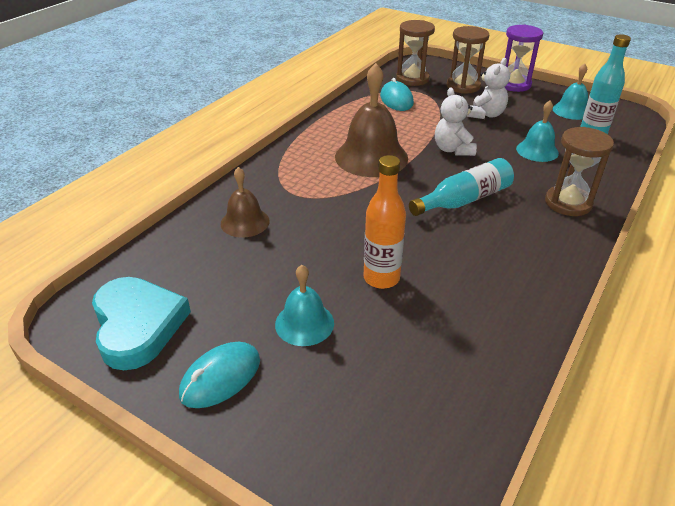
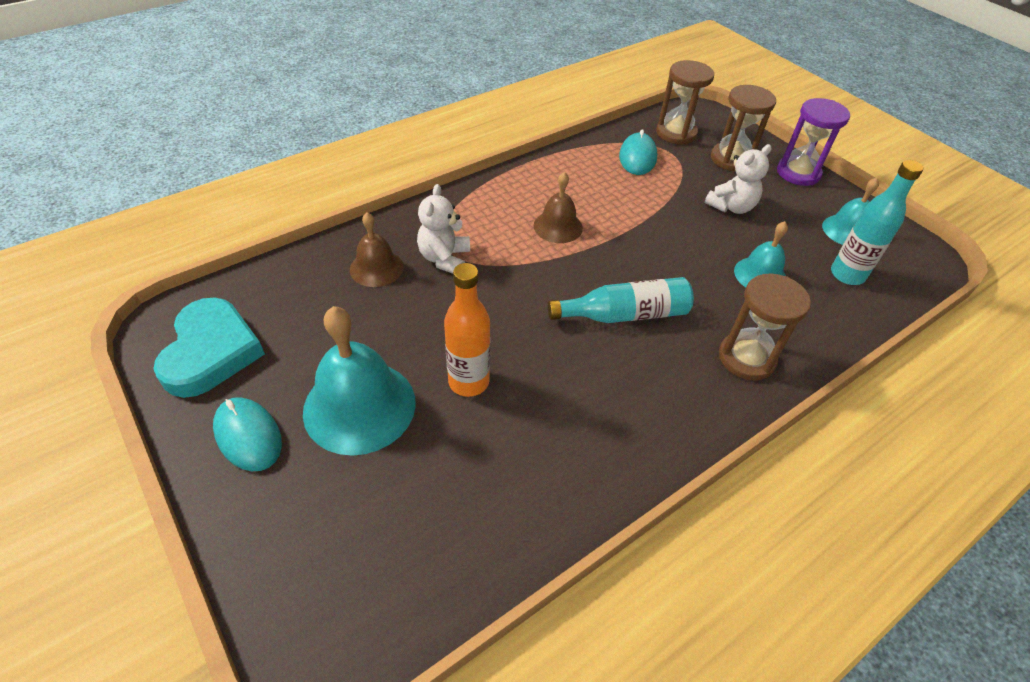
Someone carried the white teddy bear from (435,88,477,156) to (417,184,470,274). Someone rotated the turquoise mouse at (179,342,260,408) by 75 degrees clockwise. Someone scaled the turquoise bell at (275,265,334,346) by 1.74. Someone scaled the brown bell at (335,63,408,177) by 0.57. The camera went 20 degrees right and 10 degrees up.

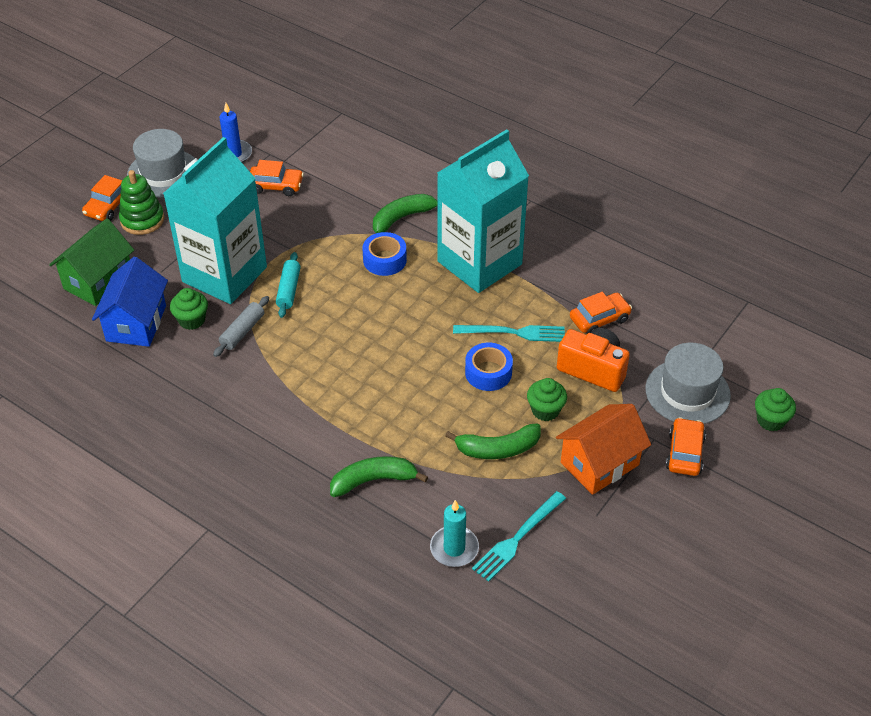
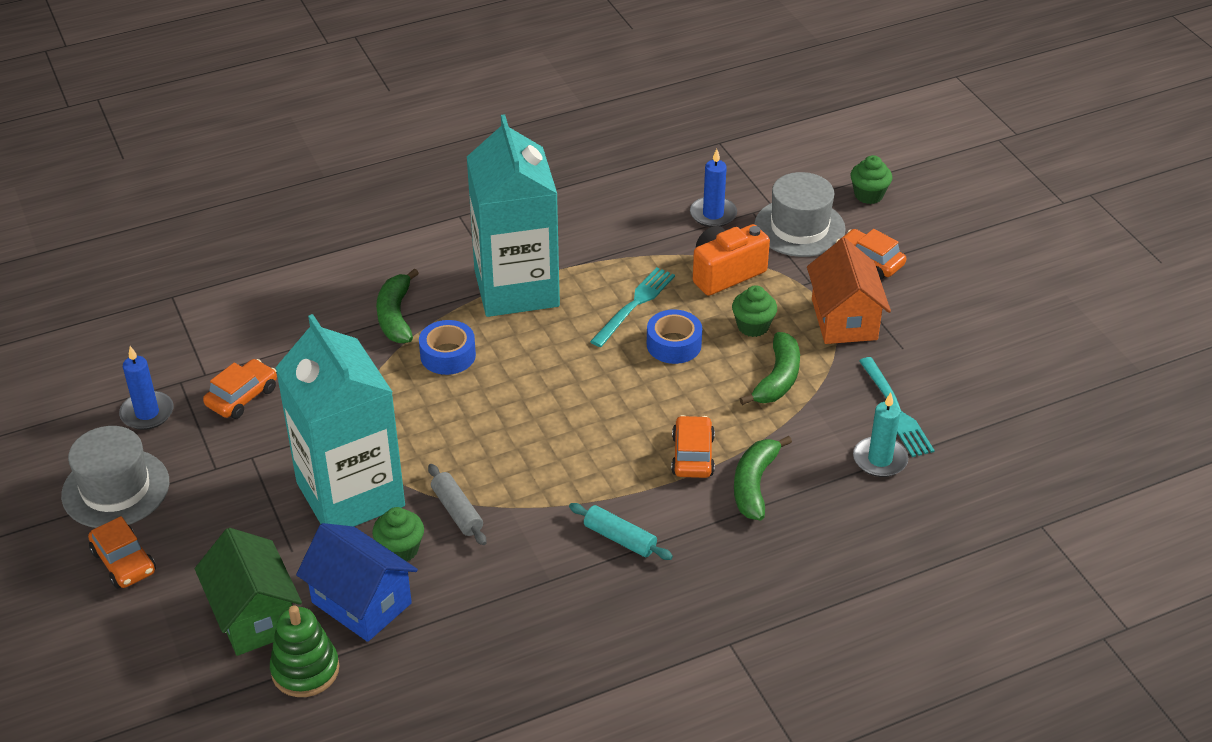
Someone put down the blue candle at (690,149,737,227). Someone carried the green stacking toy from (119,170,164,235) to (270,605,339,697). Someone carried the turquoise rolling pin from (276,252,301,318) to (569,503,673,560). Someone carried the orange car from (570,292,632,334) to (671,415,715,478). The camera went 60 degrees left and 5 degrees down.

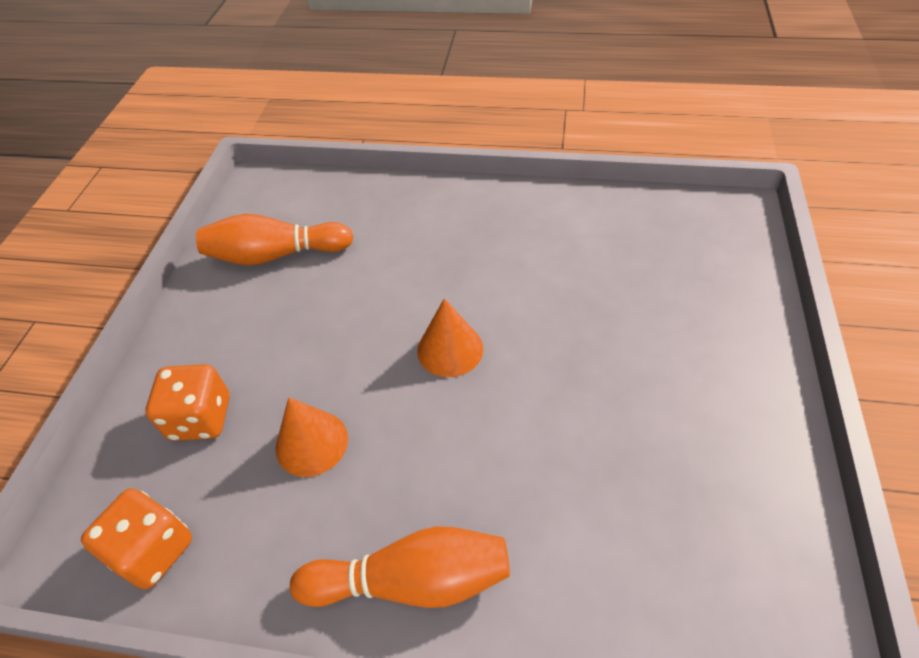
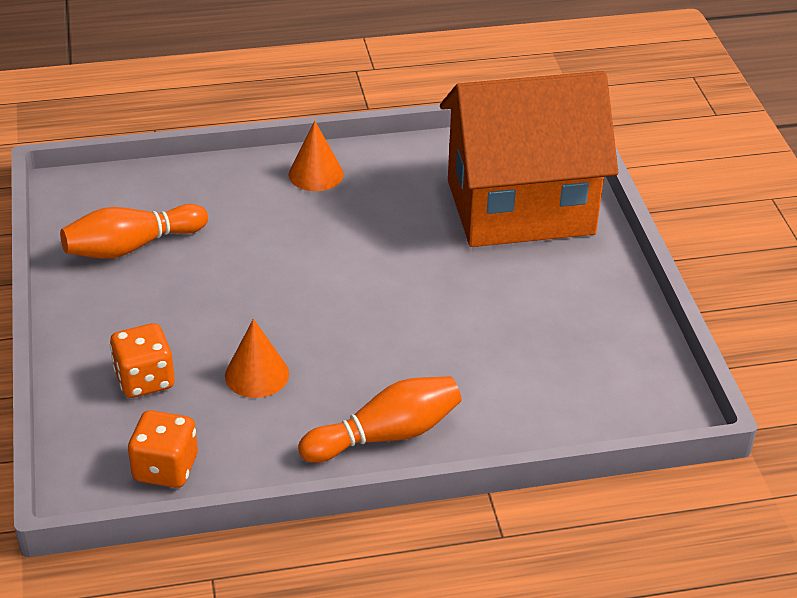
Someone put down the orange house at (440,71,618,247). Someone carried the orange cone from (417,298,483,377) to (288,121,344,191). The camera went 25 degrees left and 10 degrees down.

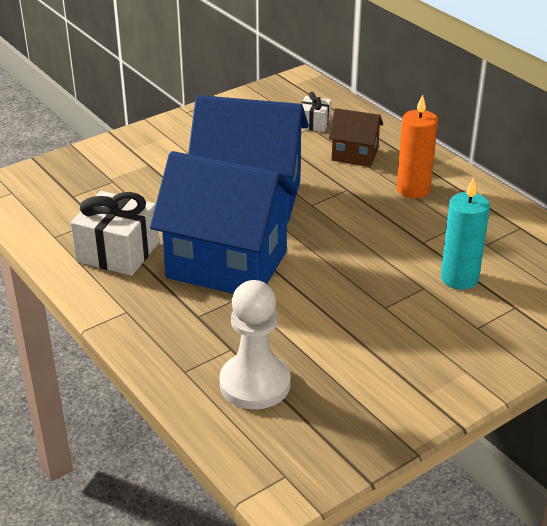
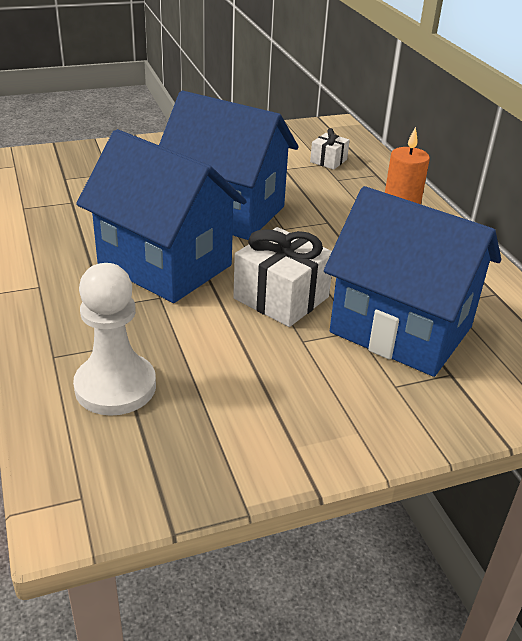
Someone took away the brown house at (329,108,383,167). Someone carried the white gift from (71,191,159,276) to (233,227,332,327). Someone swapped the turquoise candle at (441,177,490,290) for the blue house at (324,186,501,377). The camera went 15 degrees right and 0 degrees up.

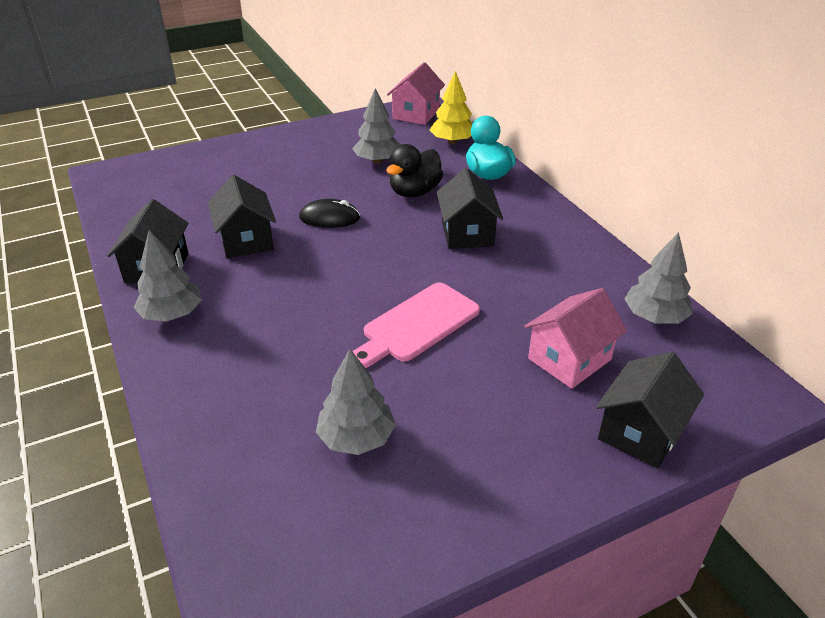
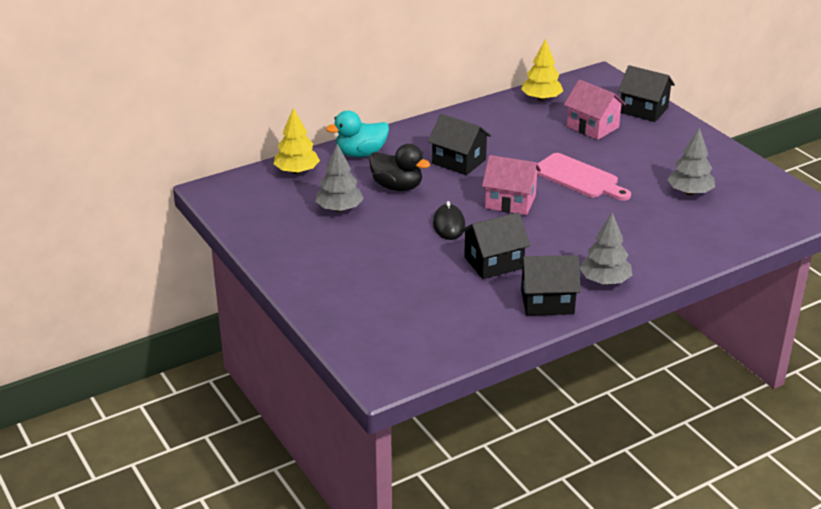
Someone carried the pink house from (387,62,445,125) to (482,155,541,215). Someone repainted the grey tree at (625,232,693,324), which became the yellow tree at (521,39,563,101). Someone rotated the black house at (437,168,503,249) by 45 degrees clockwise. The camera went 95 degrees left and 5 degrees down.

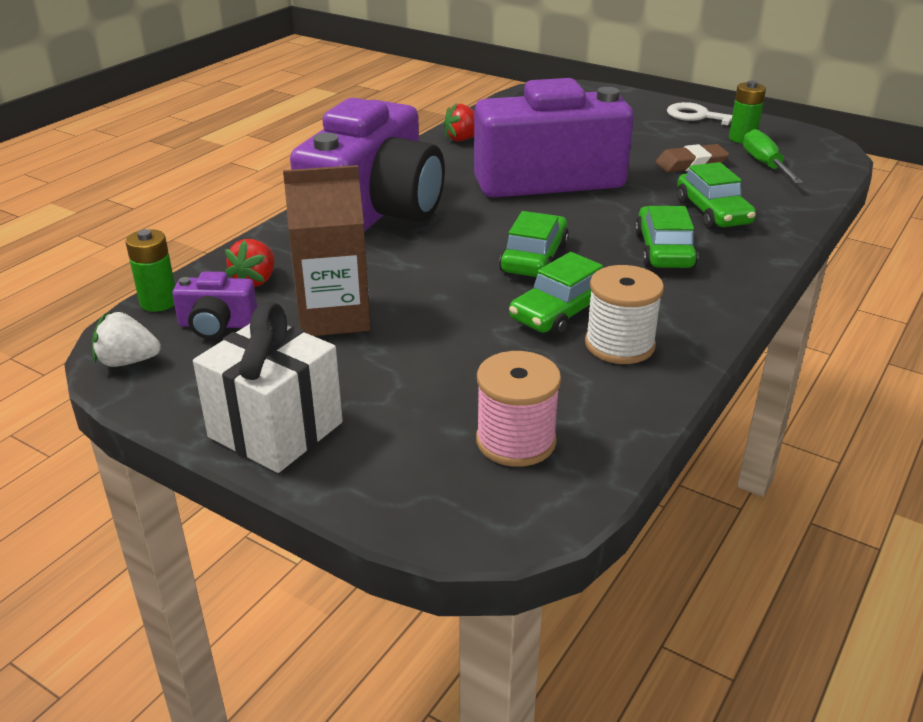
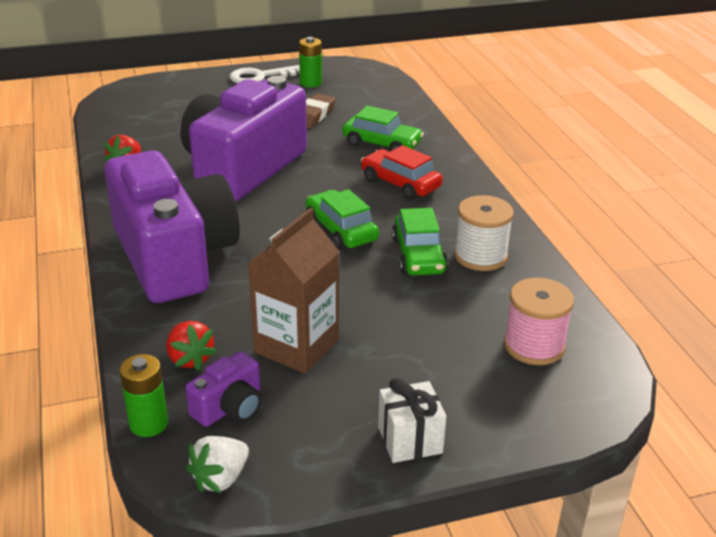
Someone took away the green screwdriver at (743,129,803,184). Someone repainted the green car at (635,206,698,268), which became the red car at (361,145,443,200). Someone scaled the white gift at (193,302,343,473) by 0.62. The camera went 50 degrees left and 0 degrees up.

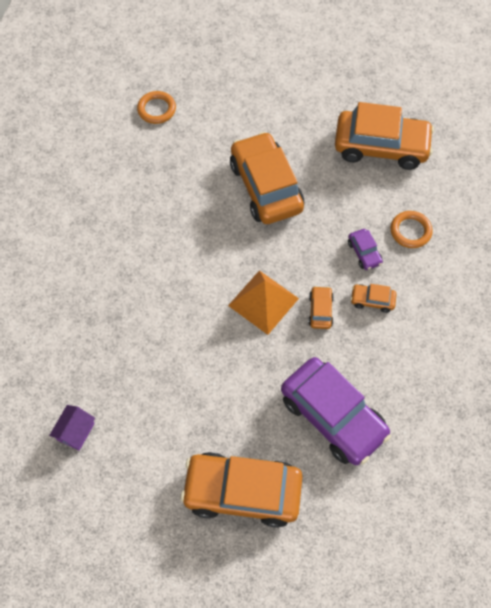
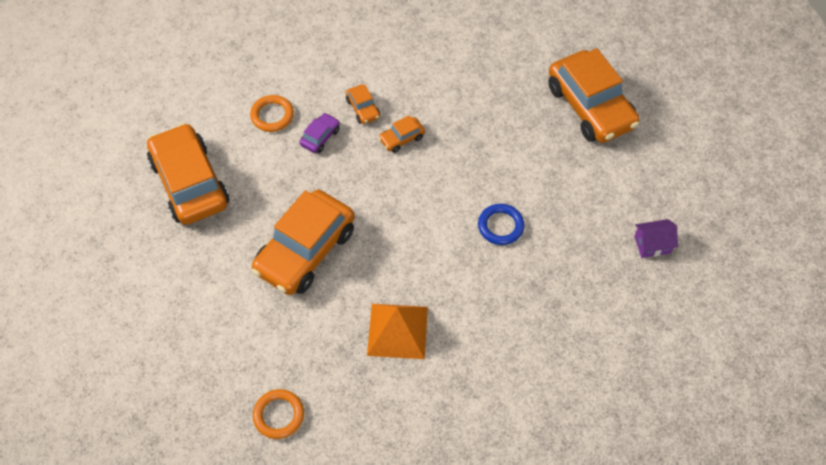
Someone took away the purple car at (281,357,391,465). Someone put down the blue ring at (478,204,525,245). Someone carried the orange pyramid from (228,270,299,335) to (367,304,428,359). The camera went 125 degrees left and 5 degrees down.

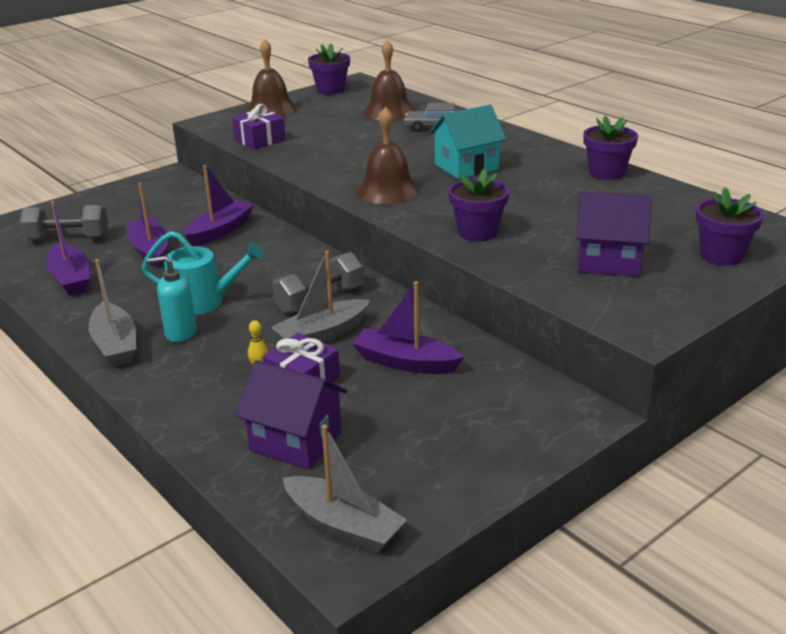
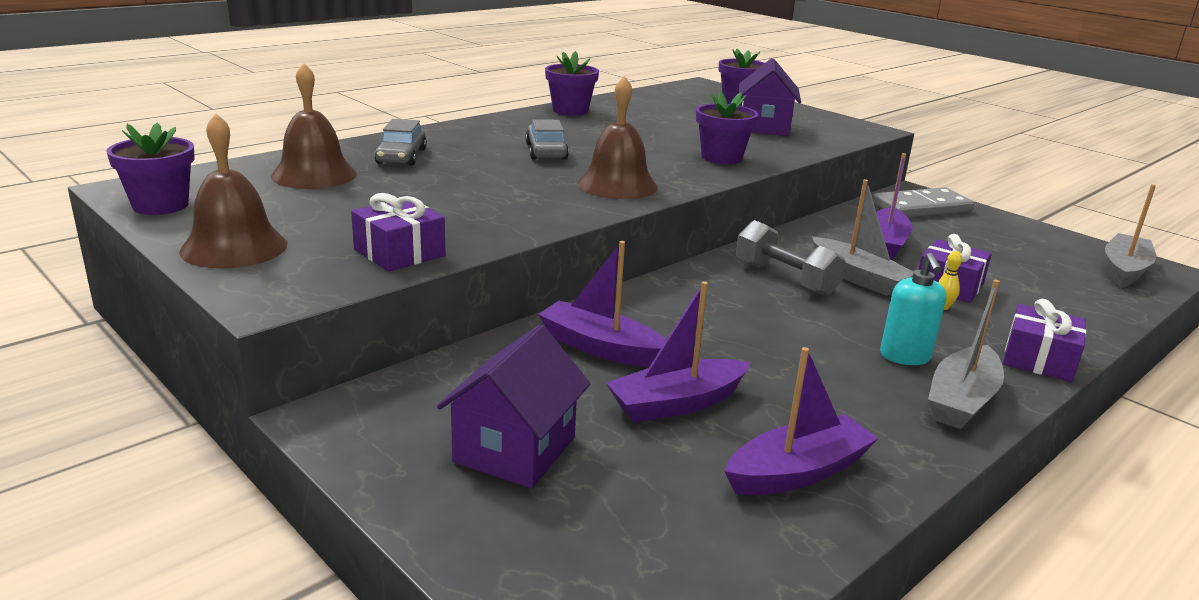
Someone took away the grey dumbbell at (20,205,108,240). Someone took away the turquoise watering can at (142,231,264,315). Someone put down the grey domino at (873,187,974,218). Someone put down the purple gift at (1003,299,1086,382). Someone carried the purple house from (235,361,347,469) to (437,324,591,488). Someone swapped the turquoise house at (429,105,506,179) for the grey car at (525,119,569,160). Someone rotated the grey boat at (88,259,136,367) by 150 degrees clockwise. The camera went 95 degrees left and 5 degrees down.

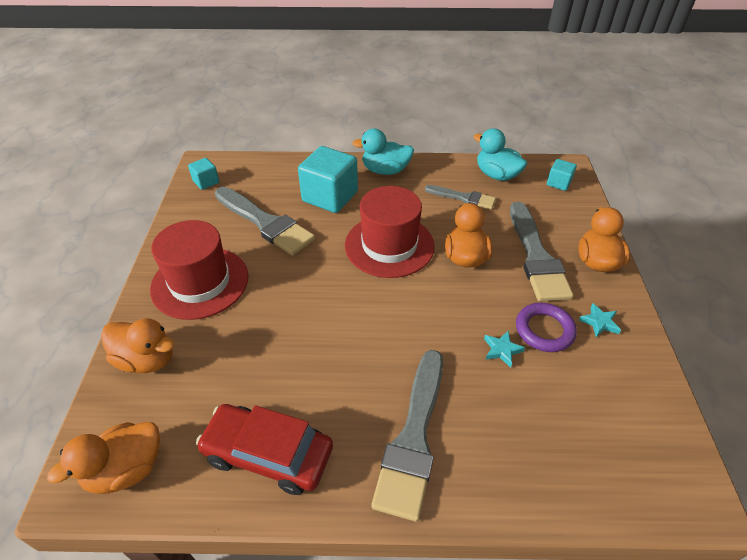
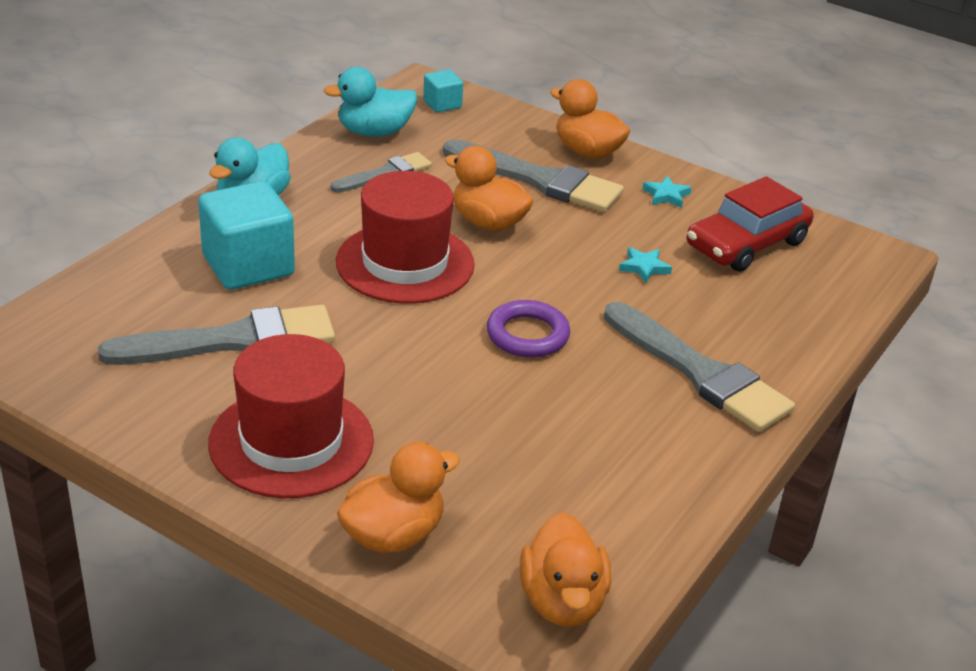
Someone took away the turquoise cube at (188,158,219,190). Someone carried the red car from (196,404,333,495) to (687,176,814,272). Someone carried the purple ring from (516,303,577,352) to (487,300,570,358). The camera went 60 degrees left and 10 degrees down.

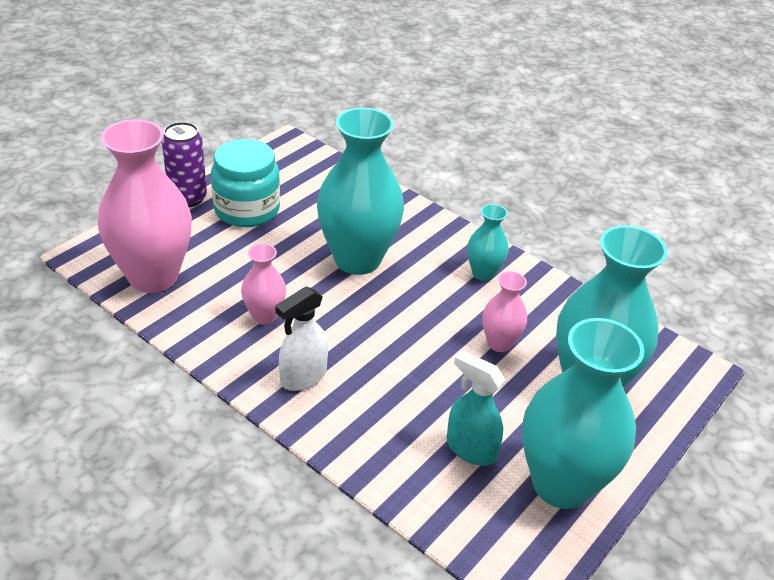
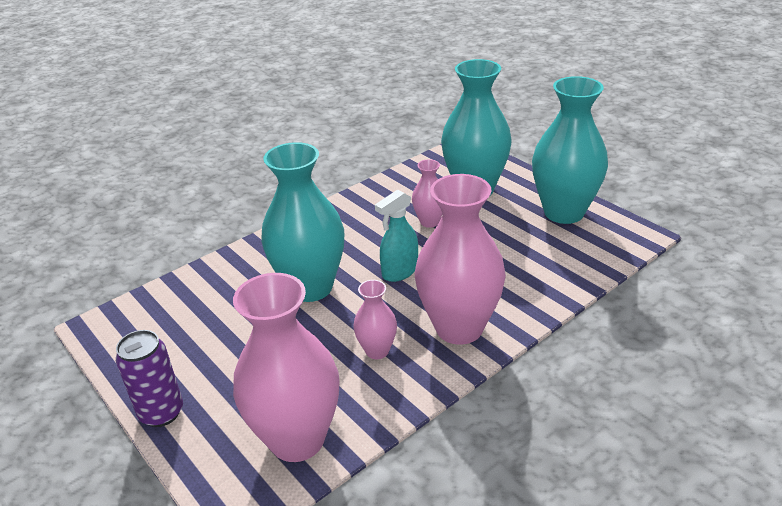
Someone took away the turquoise jar at (211,139,280,227). Someone took away the turquoise vase at (467,204,509,281). Someone carried the turquoise spray bottle from (446,350,506,466) to (375,190,418,282). Someone swapped the white spray bottle at (275,286,328,391) for the pink vase at (415,174,506,345). The camera went 75 degrees left and 5 degrees down.

